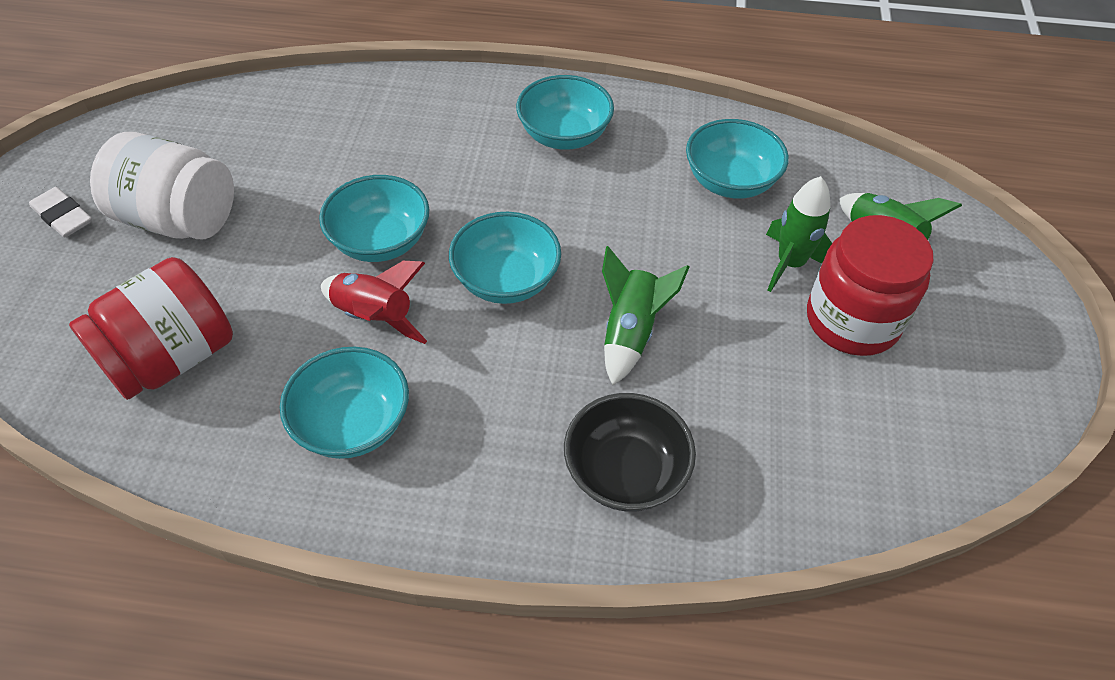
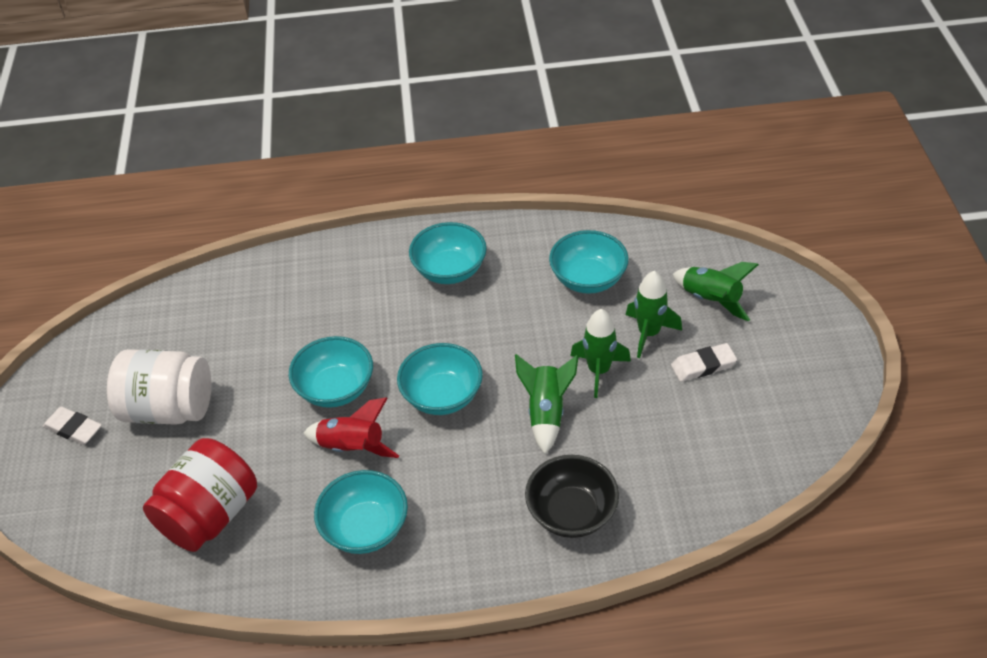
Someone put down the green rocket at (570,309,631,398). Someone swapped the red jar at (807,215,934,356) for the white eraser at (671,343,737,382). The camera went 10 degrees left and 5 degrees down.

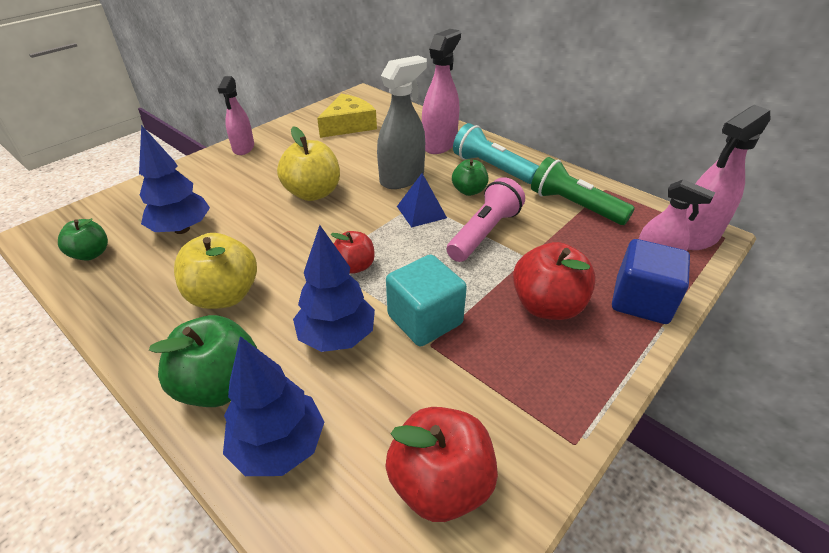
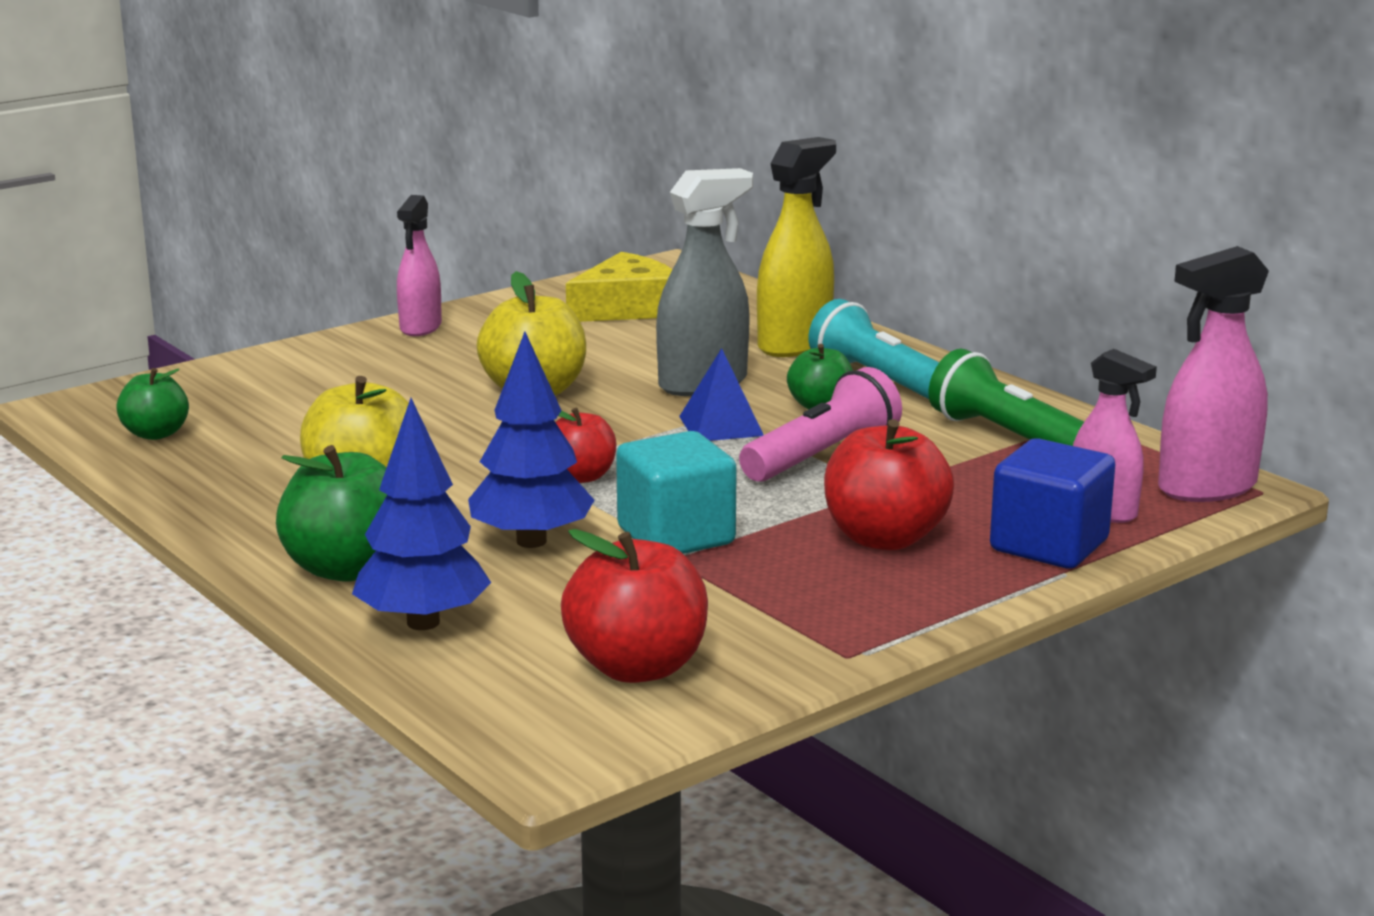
Someone took away the blue tree at (139,125,210,234). Someone repainted the pink spray bottle at (422,29,461,154), which became the yellow spray bottle at (757,137,836,357). The camera went 10 degrees right and 20 degrees down.

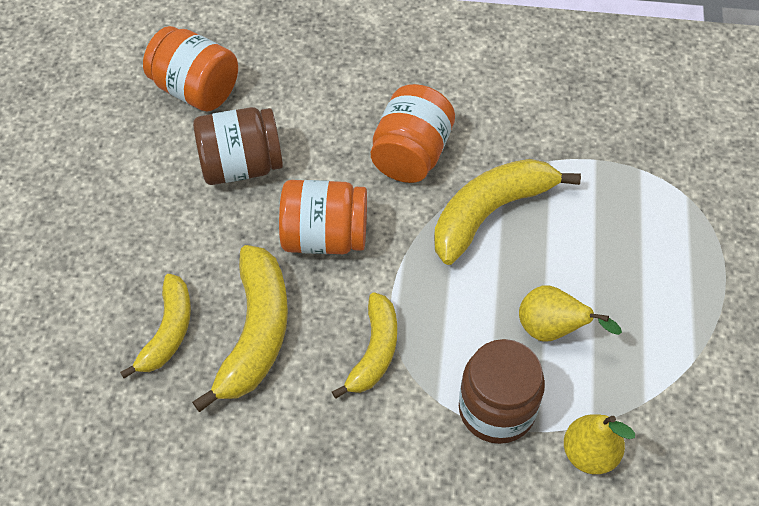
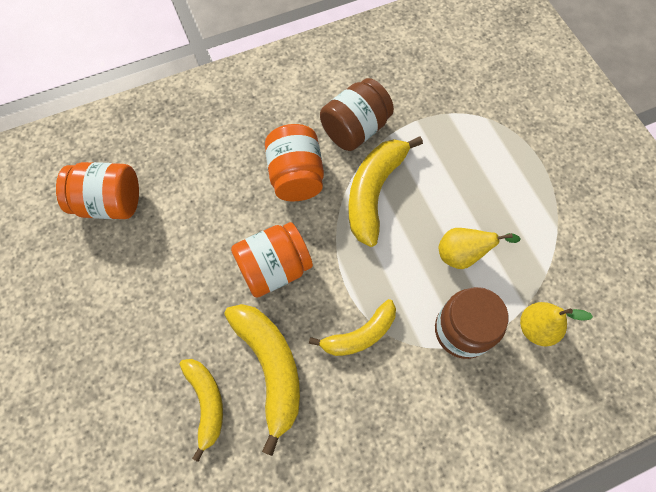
Someone carried the brown jar from (193,107,283,185) to (320,78,394,151). Someone rotated the yellow banana at (332,292,397,399) by 75 degrees clockwise. The camera went 30 degrees left and 10 degrees up.

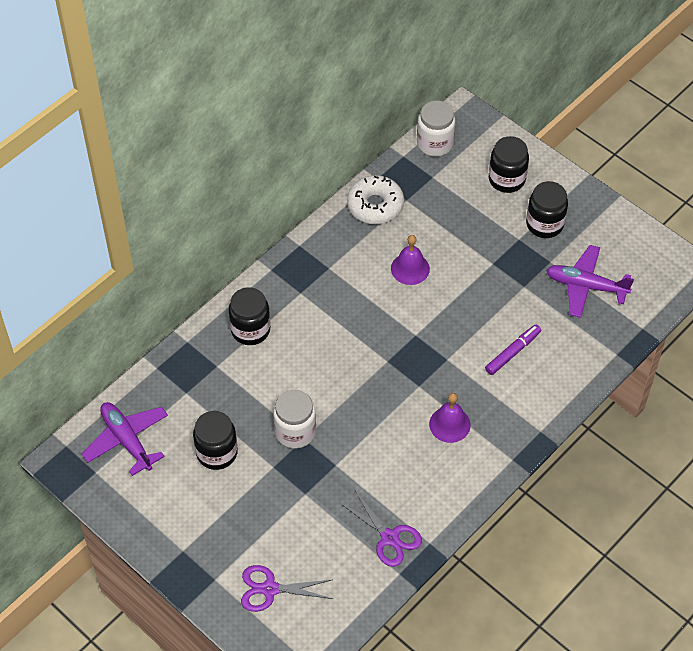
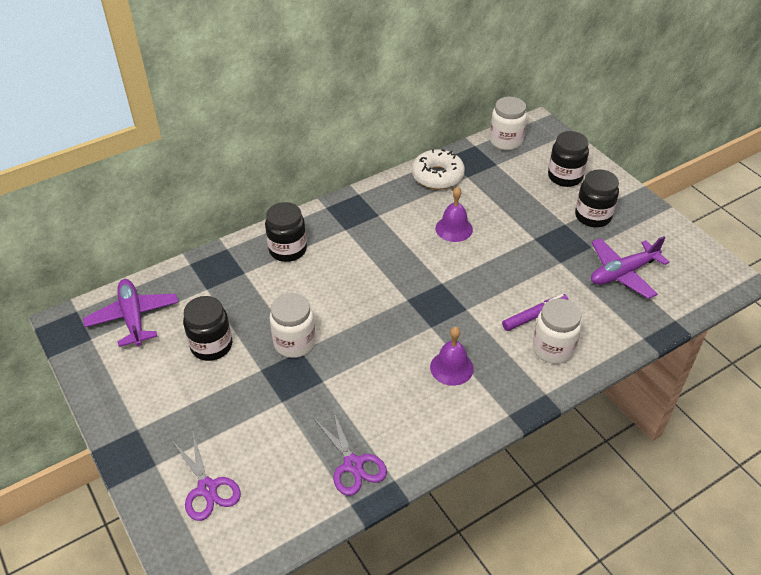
Someone put down the white jar at (532,298,582,364). Someone rotated the purple scissors at (241,565,333,612) by 135 degrees counterclockwise. Someone rotated the purple plane at (546,245,634,318) by 60 degrees counterclockwise. The camera went 15 degrees right and 10 degrees down.

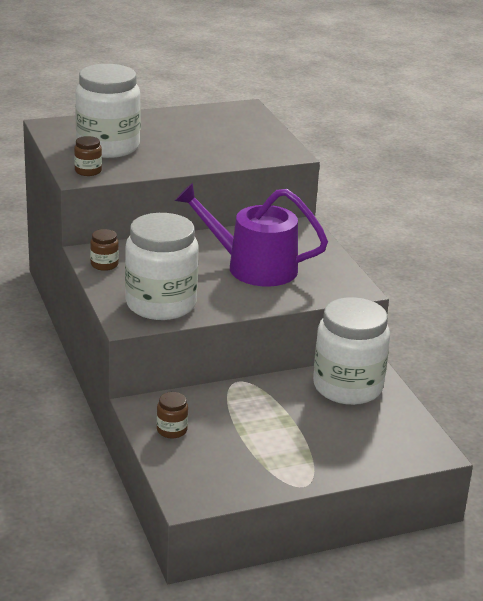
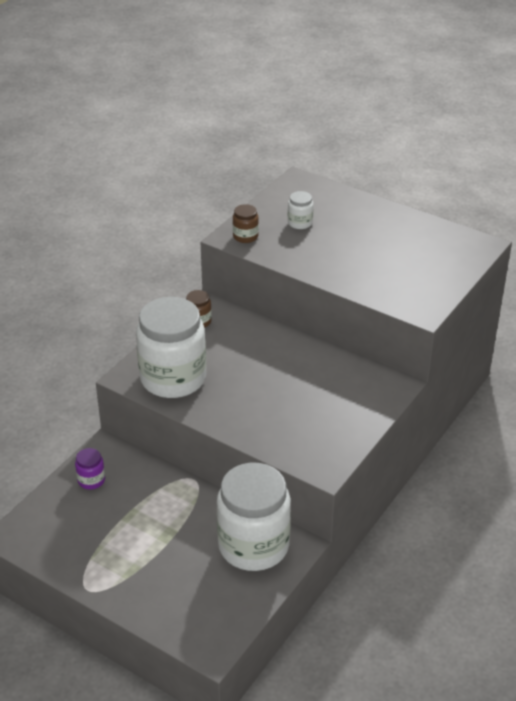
Someone took away the purple watering can at (175,183,328,287). Someone repainted the brown jar at (157,392,188,438), which became the purple jar at (75,448,105,490). Someone scaled the white jar at (75,64,141,158) by 0.41. The camera went 55 degrees right and 10 degrees up.

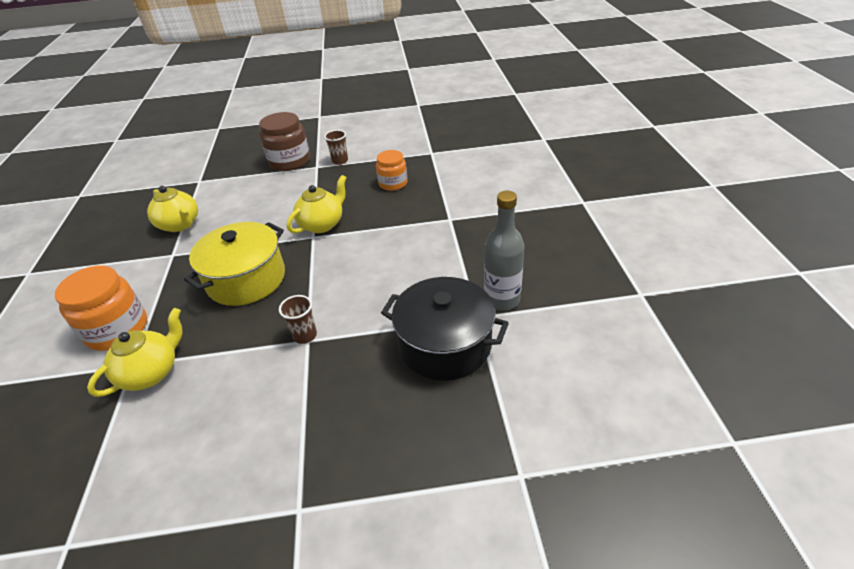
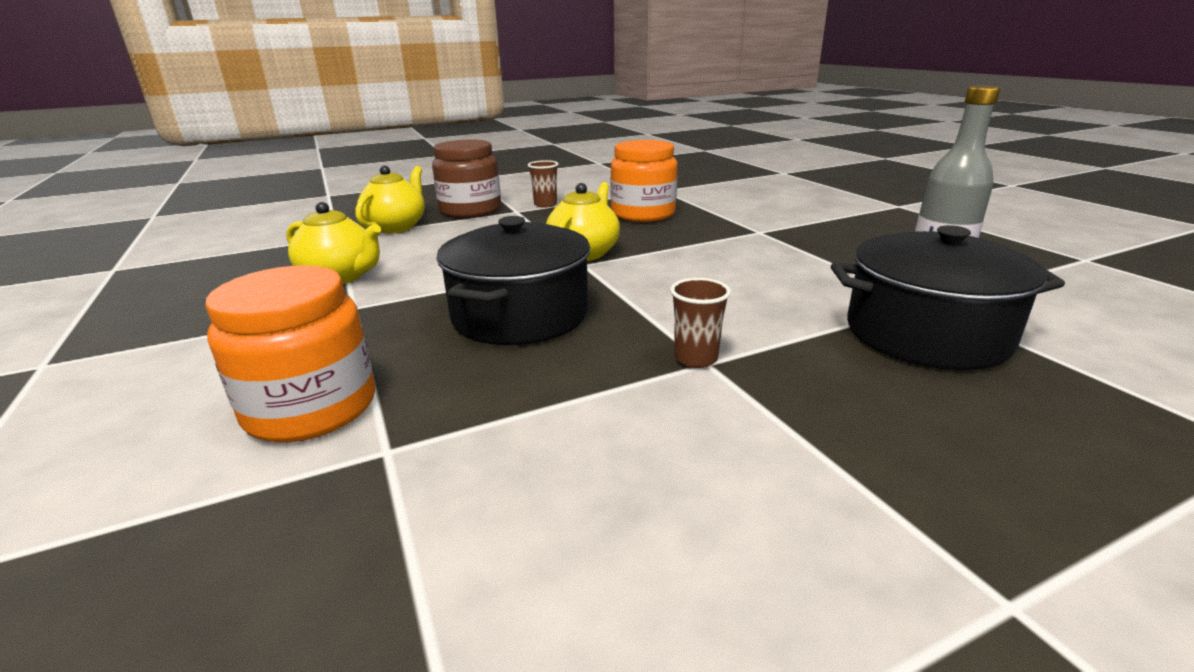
Someone carried the yellow teapot from (87,308,182,397) to (355,165,425,233). Someone repainted the yellow pot at (184,222,285,306), which became the black pot at (436,216,590,345). Someone scaled the orange jar at (376,150,408,191) by 1.56. The camera went 20 degrees left and 15 degrees down.

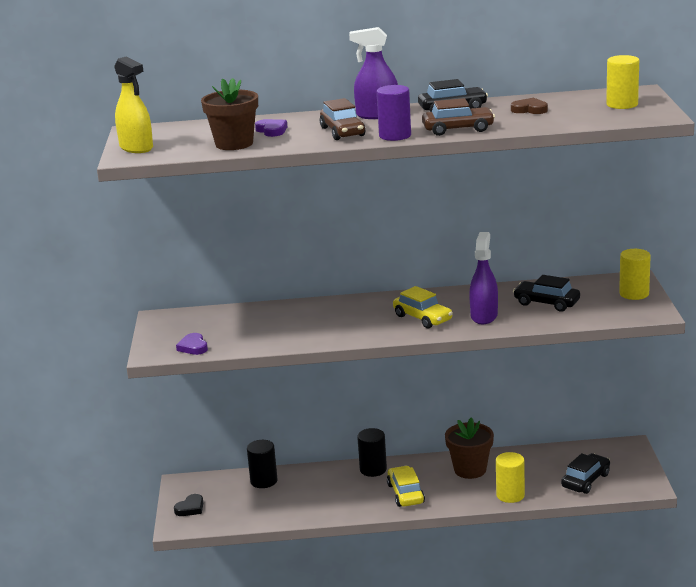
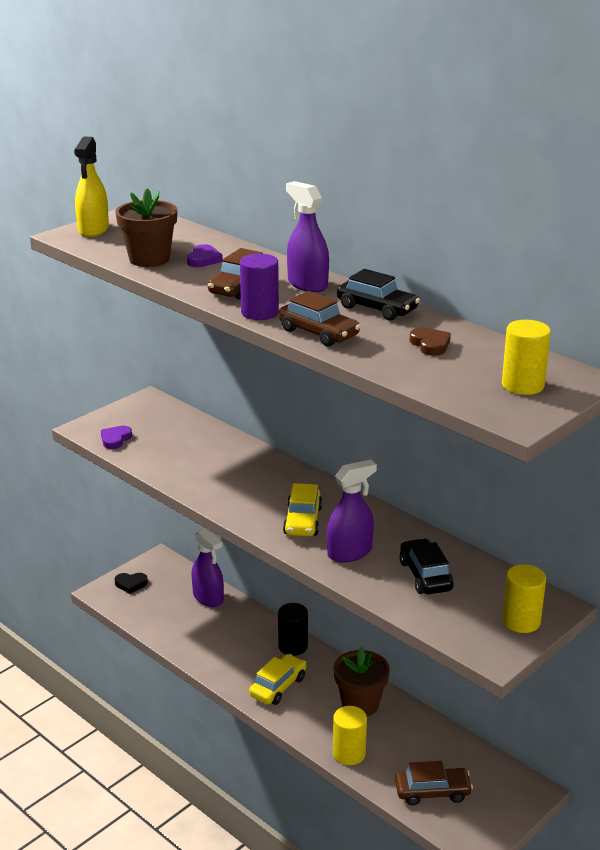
Someone swapped the black cylinder at (247,440,278,488) for the purple spray bottle at (191,528,224,607). Someone repainted the black car at (561,453,610,494), which became the brown car at (395,761,473,805). The camera went 45 degrees right and 5 degrees up.

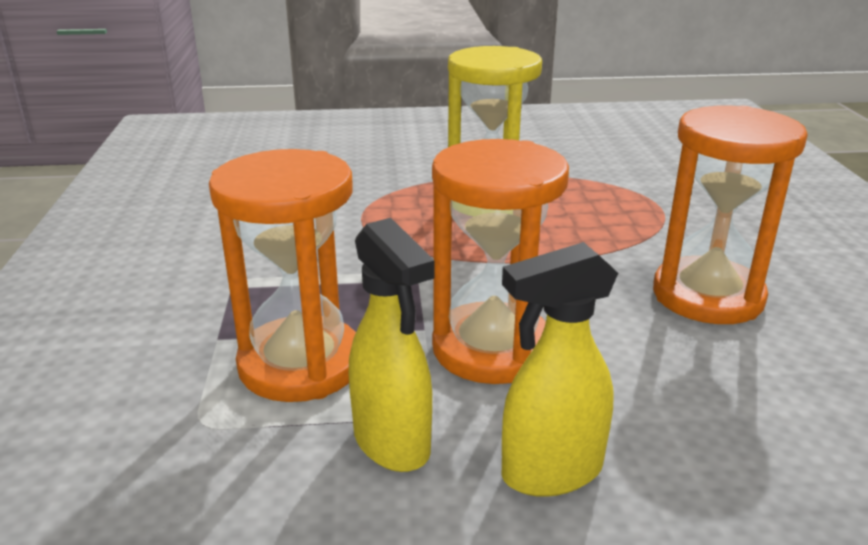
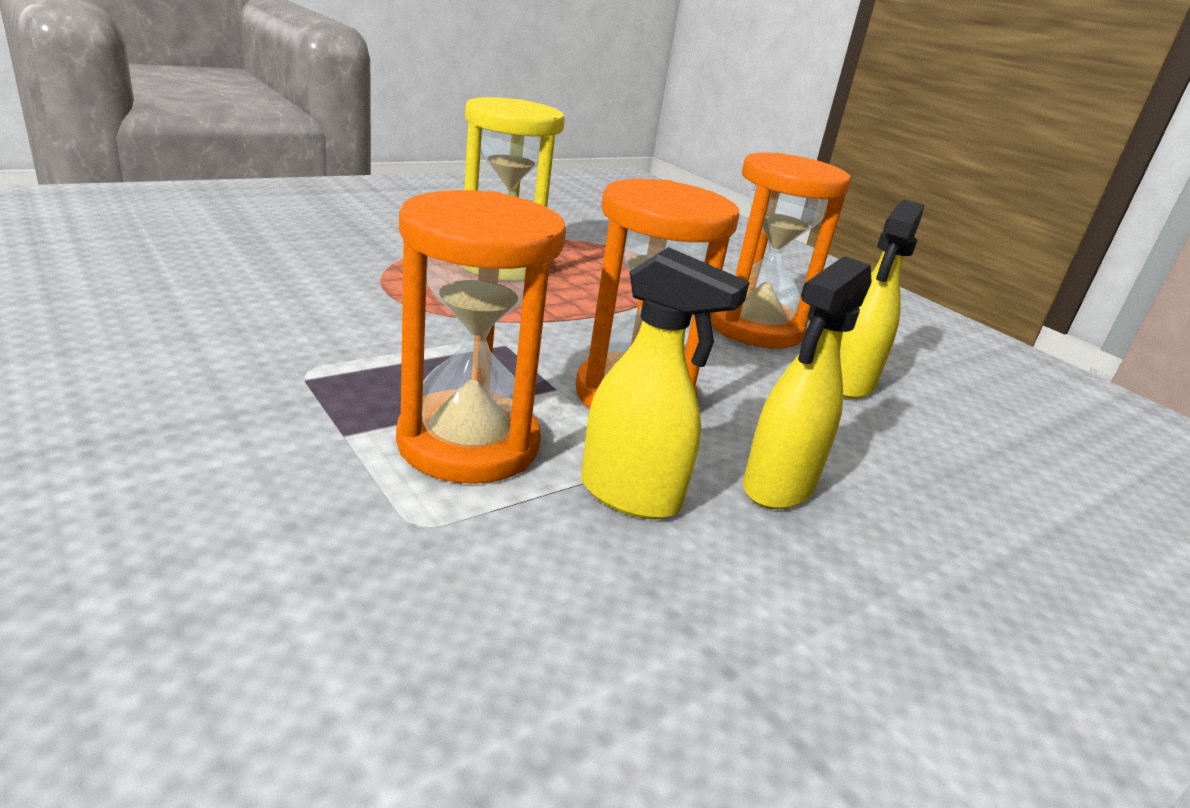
Someone put down the yellow spray bottle at (840,200,924,399). The camera went 35 degrees left and 0 degrees up.

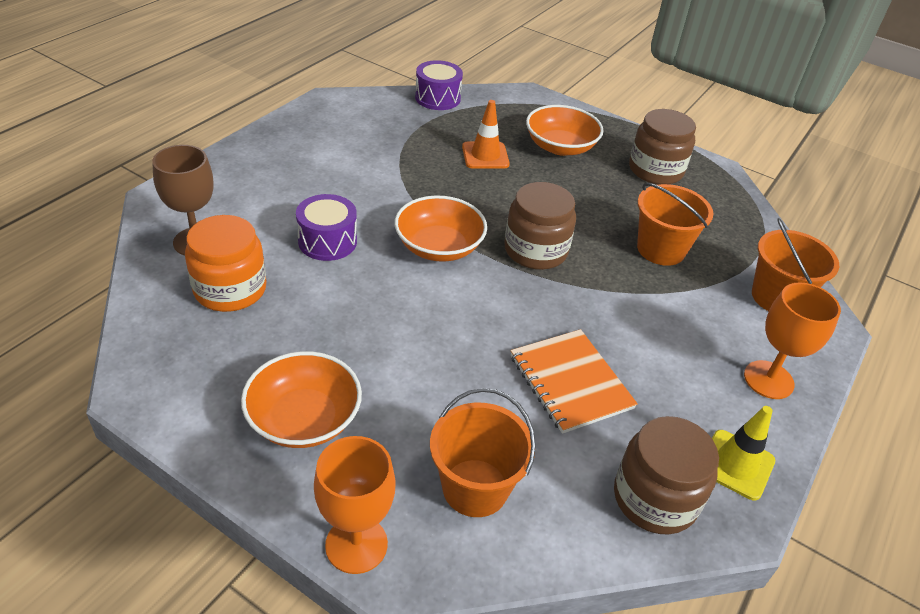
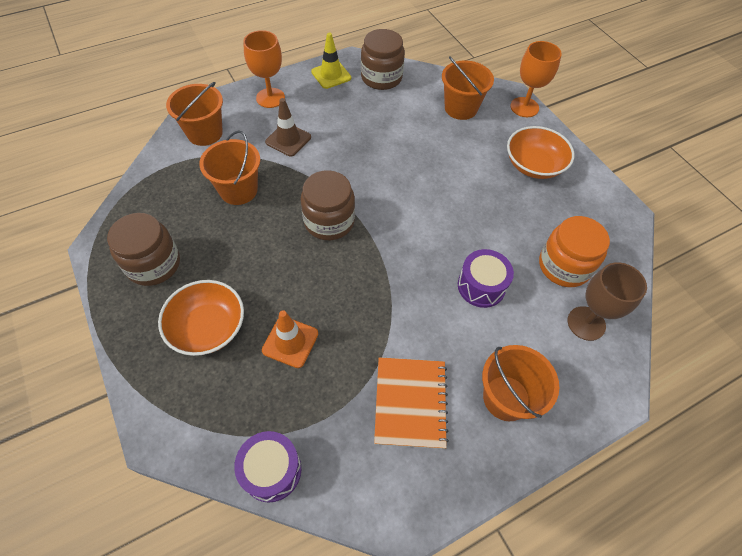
Someone took away the orange bowl at (394,195,487,262). Someone put down the brown traffic cone at (265,98,311,157). Someone put down the orange bucket at (482,345,559,421). Someone carried the orange notebook from (510,329,638,434) to (374,357,449,449). The camera went 150 degrees left and 15 degrees up.

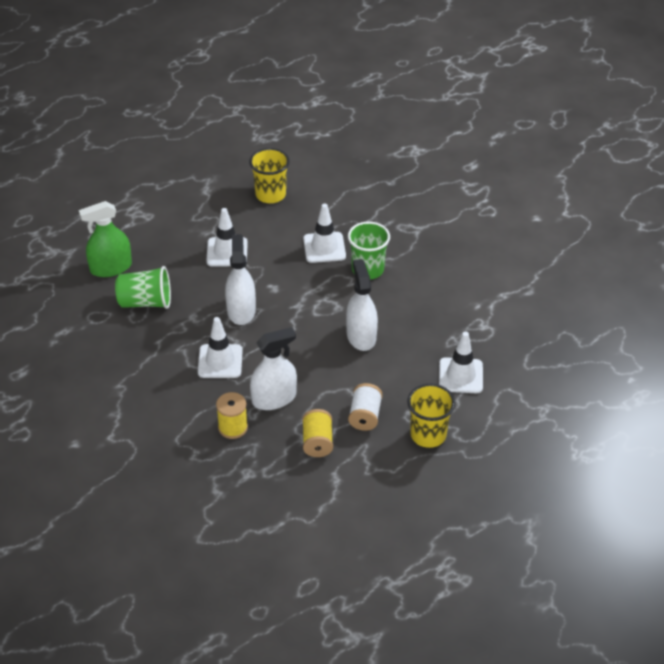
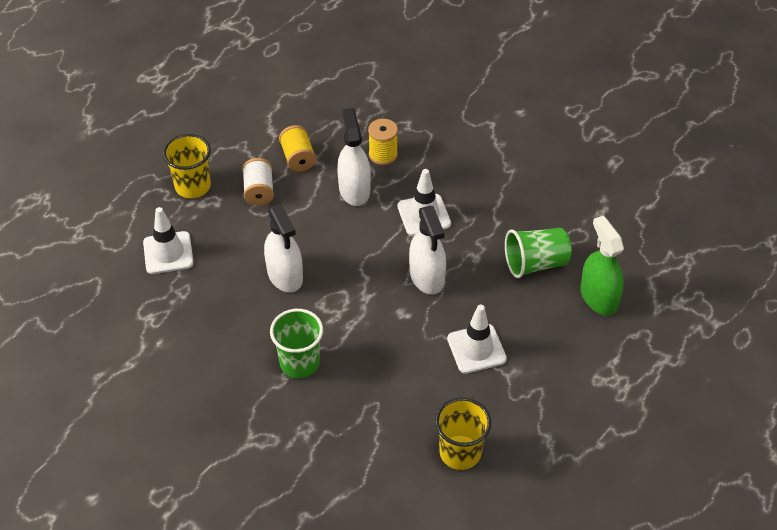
Someone took away the white traffic cone at (303,203,346,263). Someone rotated the green spray bottle at (79,201,132,277) by 75 degrees counterclockwise. Someone rotated the white spray bottle at (250,327,297,410) by 120 degrees clockwise. The camera went 165 degrees right and 5 degrees up.

